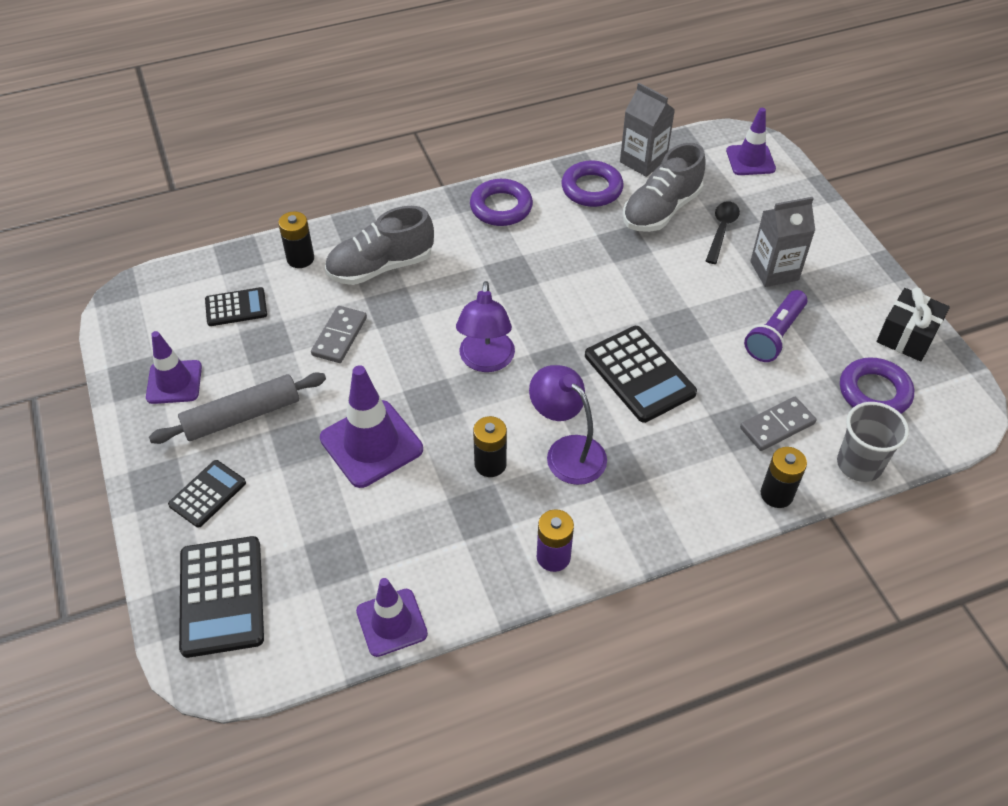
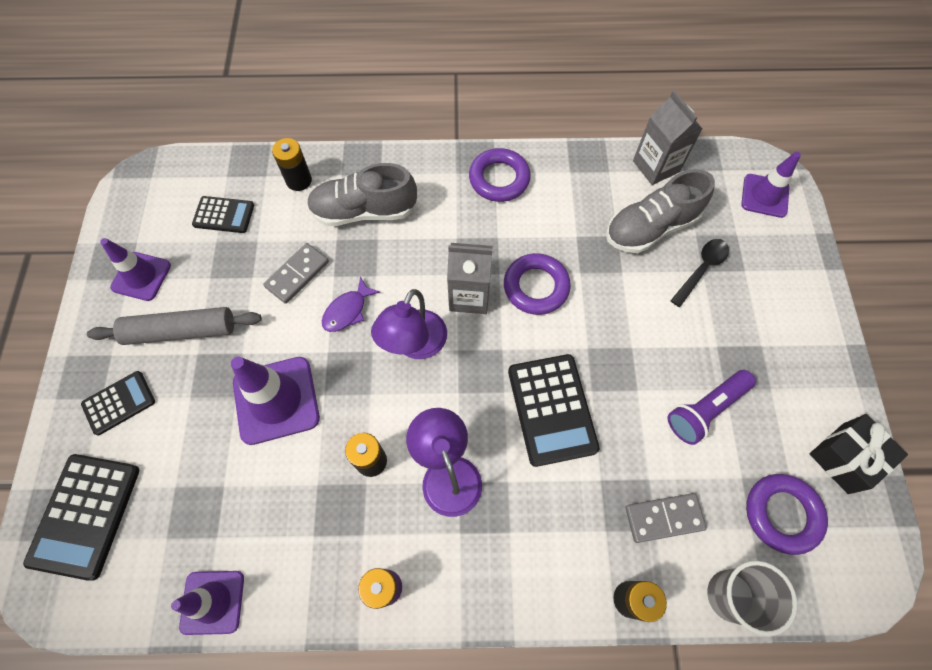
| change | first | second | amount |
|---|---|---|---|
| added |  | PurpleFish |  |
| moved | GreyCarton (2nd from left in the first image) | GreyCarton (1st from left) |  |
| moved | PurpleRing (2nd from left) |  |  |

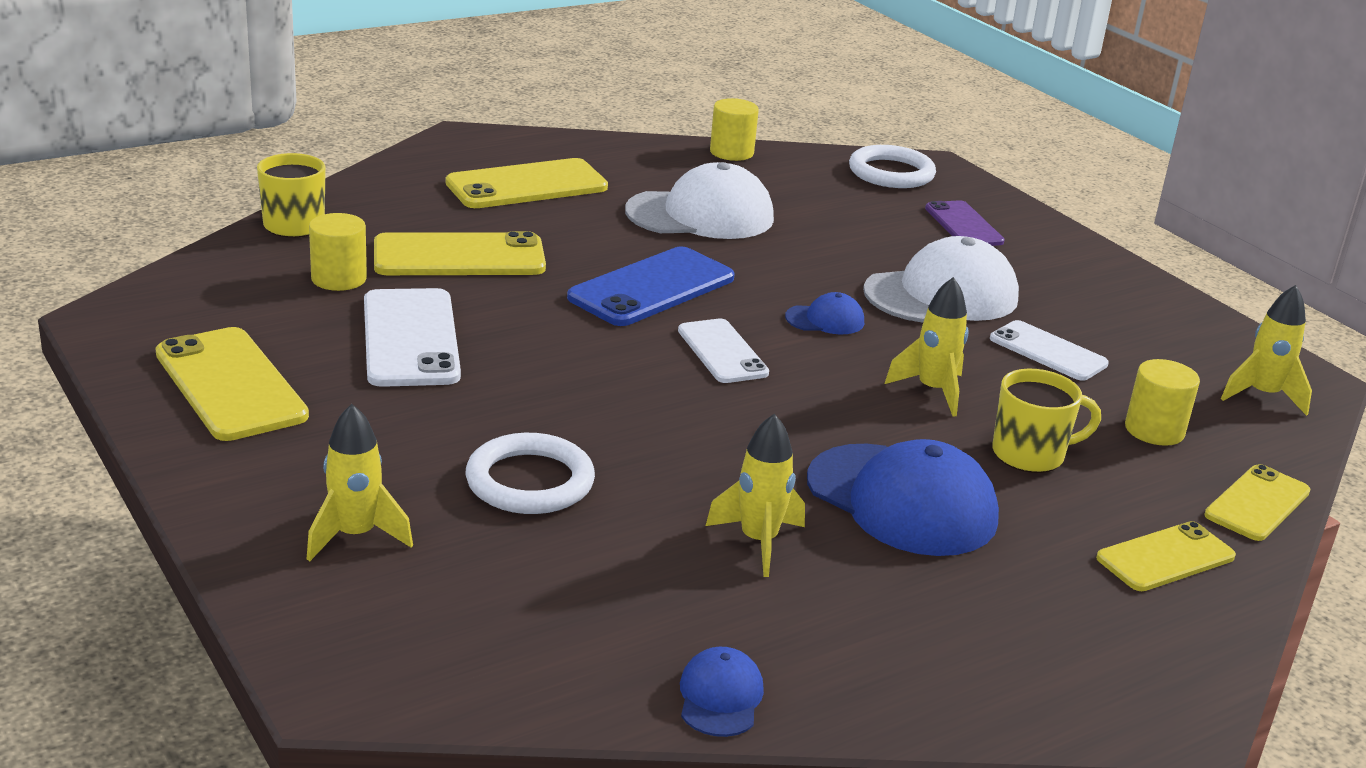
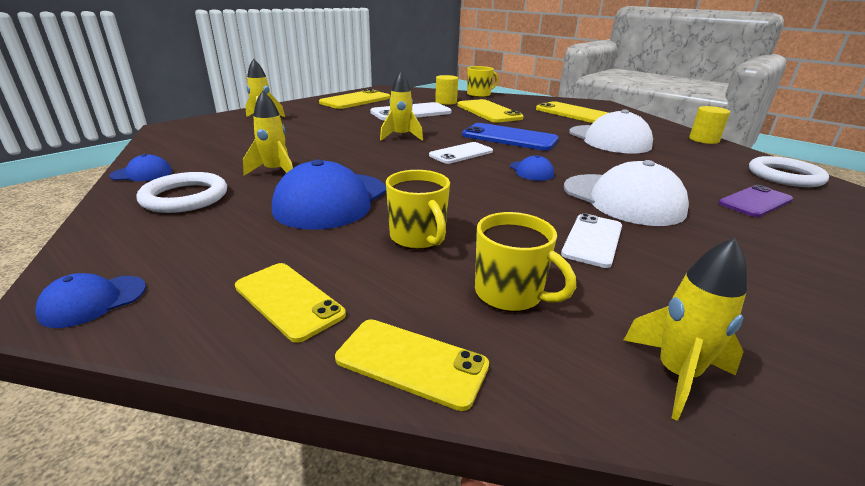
| change | first | second | amount |
|---|---|---|---|
| added |  | BlueCap (1st from left) |  |
| moved | WhiteRing (1st from left) |  |  |
| moved | YellowRocket (3rd from left) |  |  |
| replaced | YellowCylinder (3rd from left) | YellowMug (3rd from left) |  |

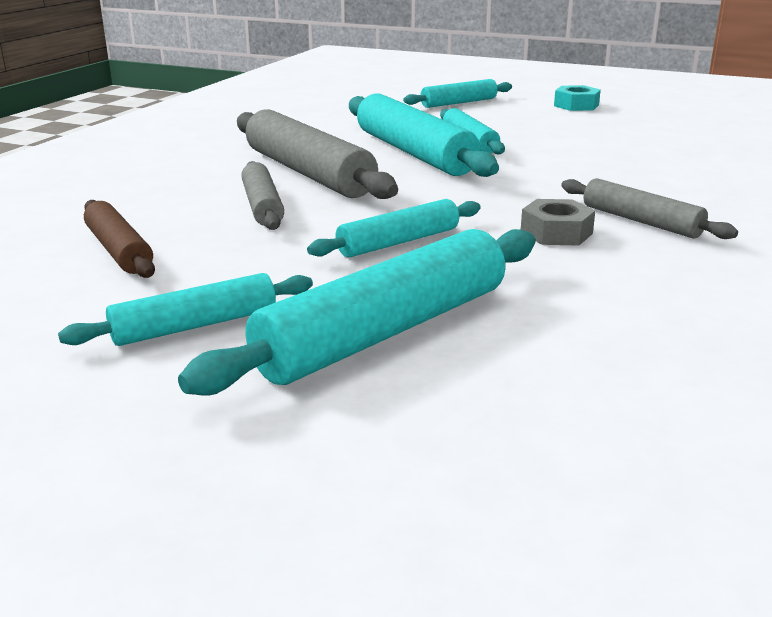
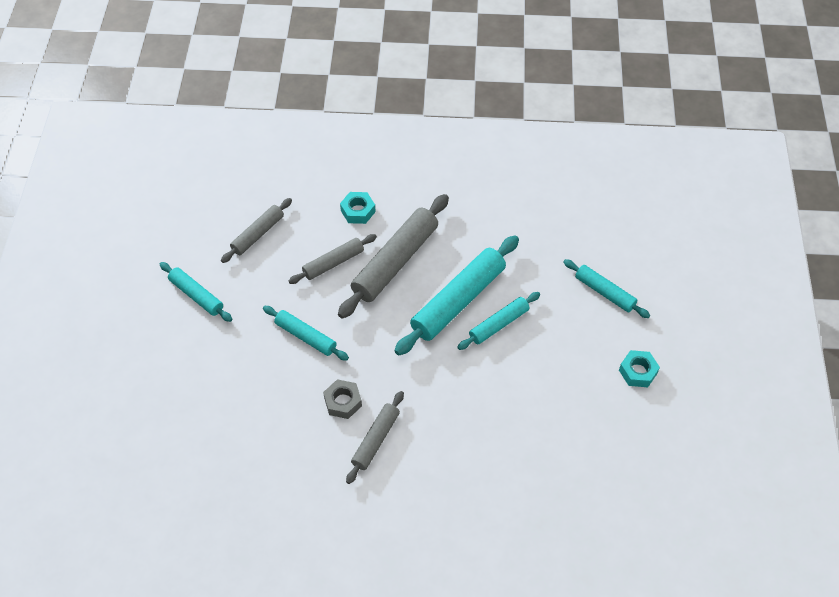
| change | first | second | amount |
|---|---|---|---|
| recoloured | BrownRollingPin | GreyRollingPin (1st from left) |  |
| added |  | TurquoiseNut (1st from left) |  |
| removed | TurquoiseRollingPin (2nd from left) |  |  |

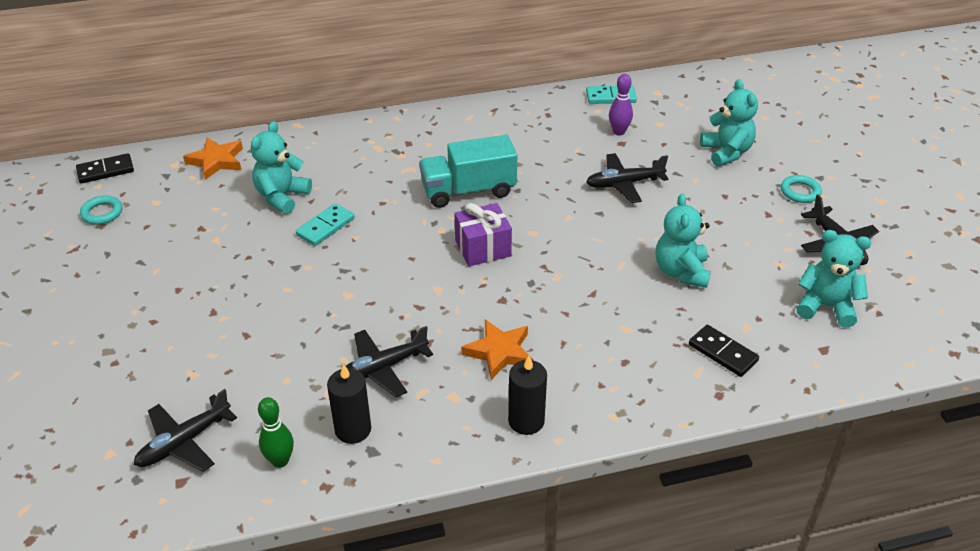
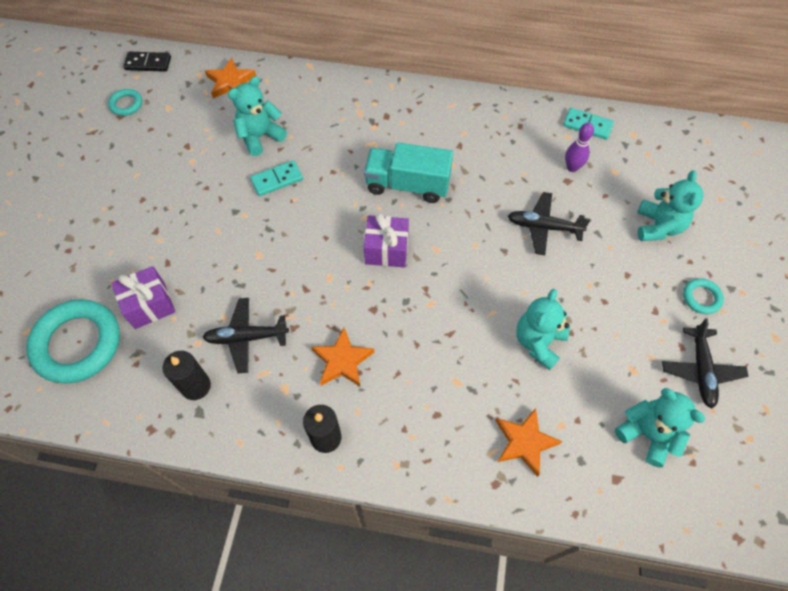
| change | first | second | amount |
|---|---|---|---|
| replaced | BlackPlane (1st from left) | TurquoiseRing (1st from left) |  |
| added |  | PurpleGift (1st from left) |  |
| replaced | BlackDomino (2nd from left) | OrangeStar (3rd from left) |  |
| removed | GreenBowlingPin |  |  |

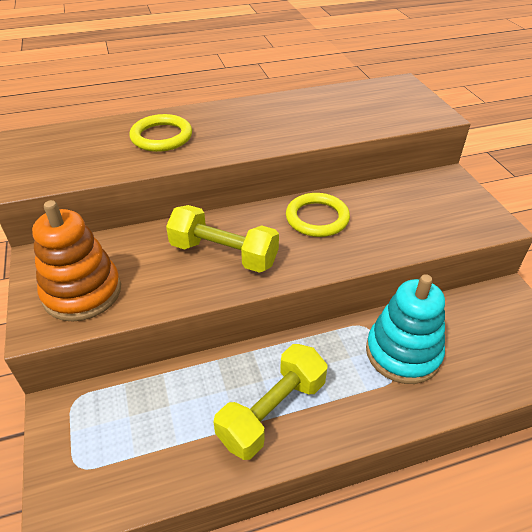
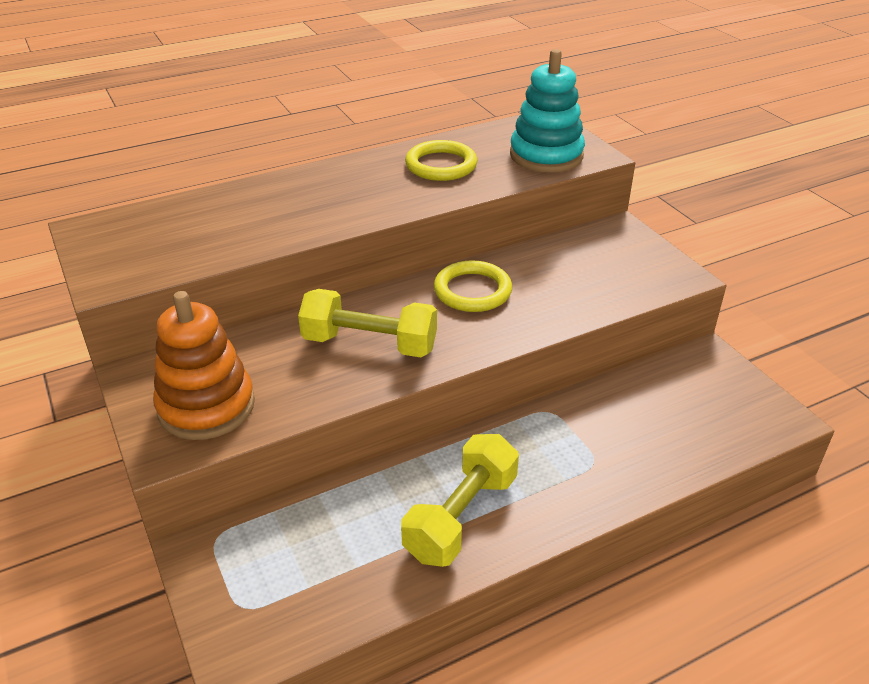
| change | first | second | amount |
|---|---|---|---|
| moved | YellowRing (1st from left) |  |  |
| moved | TurquoiseStackingToy |  |  |

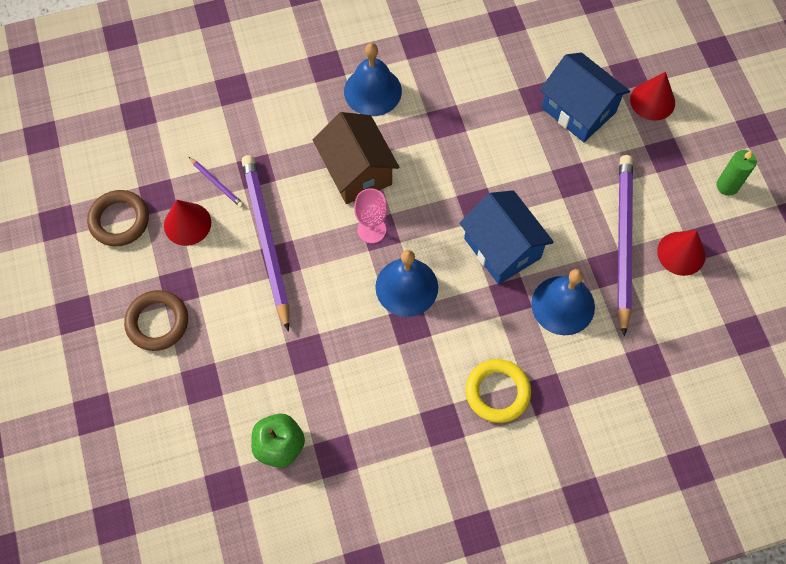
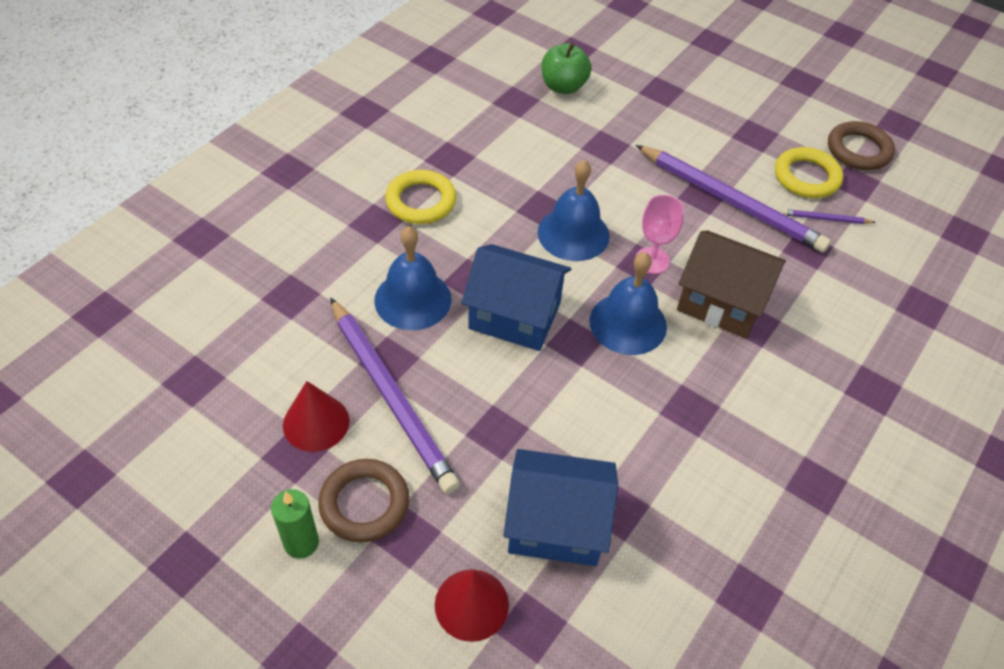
| change | first | second | amount |
|---|---|---|---|
| moved | BrownRing (2nd from left in the first image) | BrownRing (1st from left) |  |
| moved | BlueBell (1st from left in the first image) | BlueBell (3rd from left) |  |
| replaced | RedCone (1st from left) | YellowRing (2nd from left) |  |

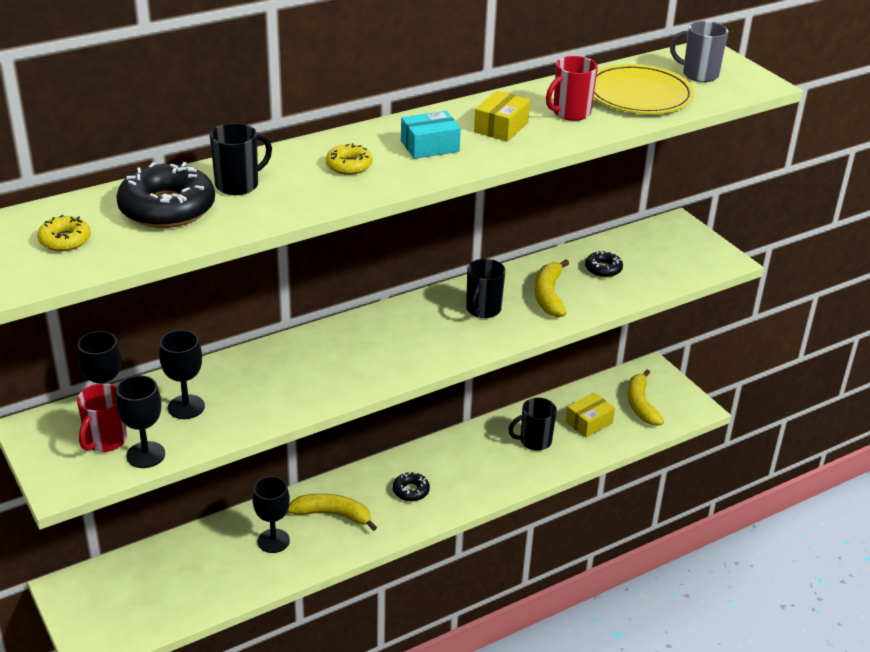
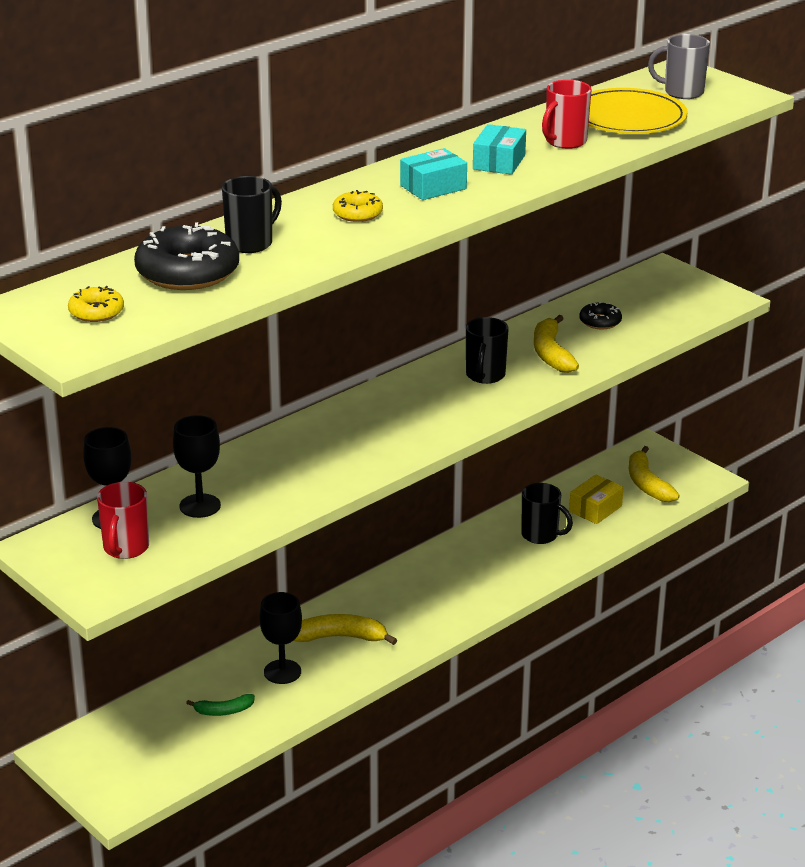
| change | first | second | amount |
|---|---|---|---|
| added |  | GreenBanana |  |
| recoloured | YellowBox (1st from left) | TurquoiseBox (2nd from left) |  |
| turned | BlackMug (3rd from left) |  | 120 degrees counterclockwise |
| removed | BlackGoblet (2nd from left) |  |  |
| removed | BlackDonut (2nd from left) |  |  |

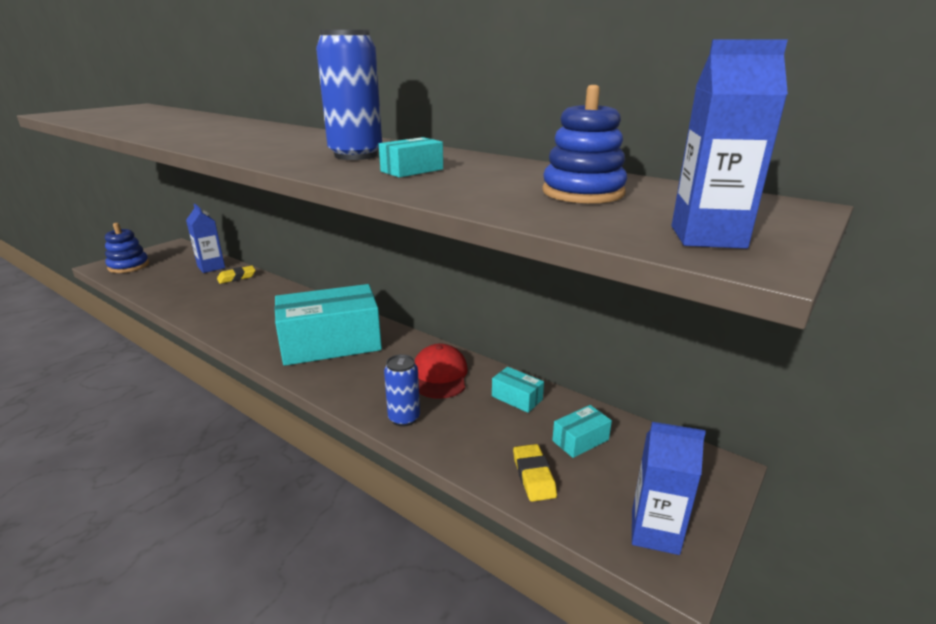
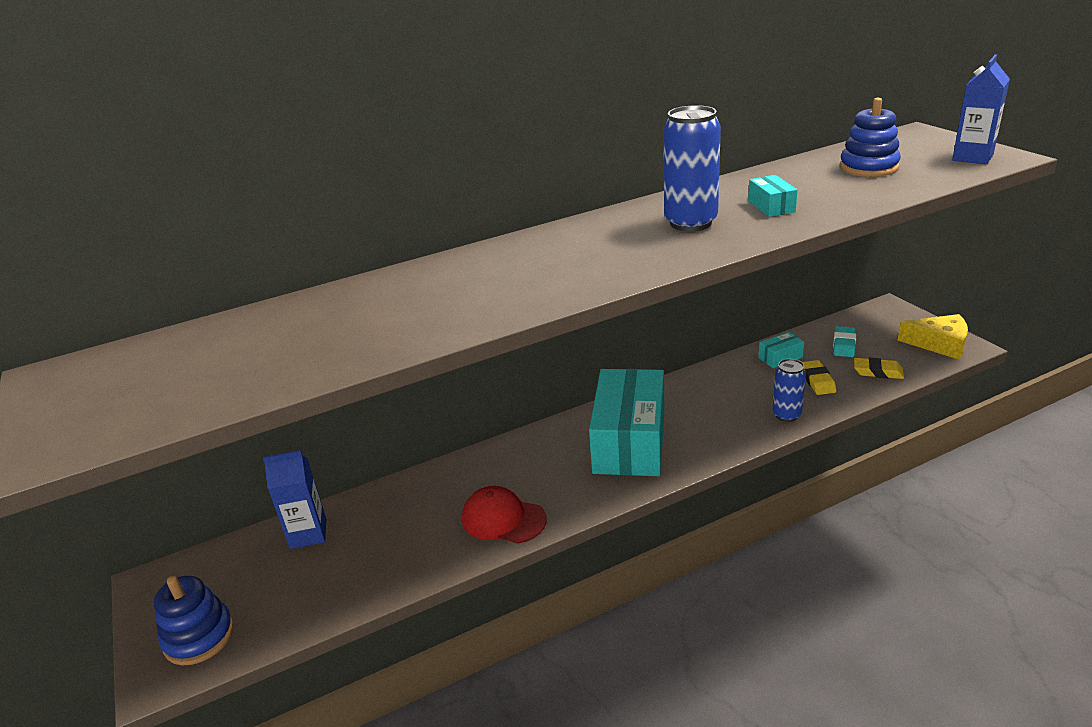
| change | first | second | amount |
|---|---|---|---|
| moved | RedCap |  |  |
| moved | YellowEraser (1st from left) |  |  |
| replaced | TurquoiseBox (4th from left) | TurquoiseEraser |  |
| replaced | BlueCarton (2nd from left) | YellowCheese |  |

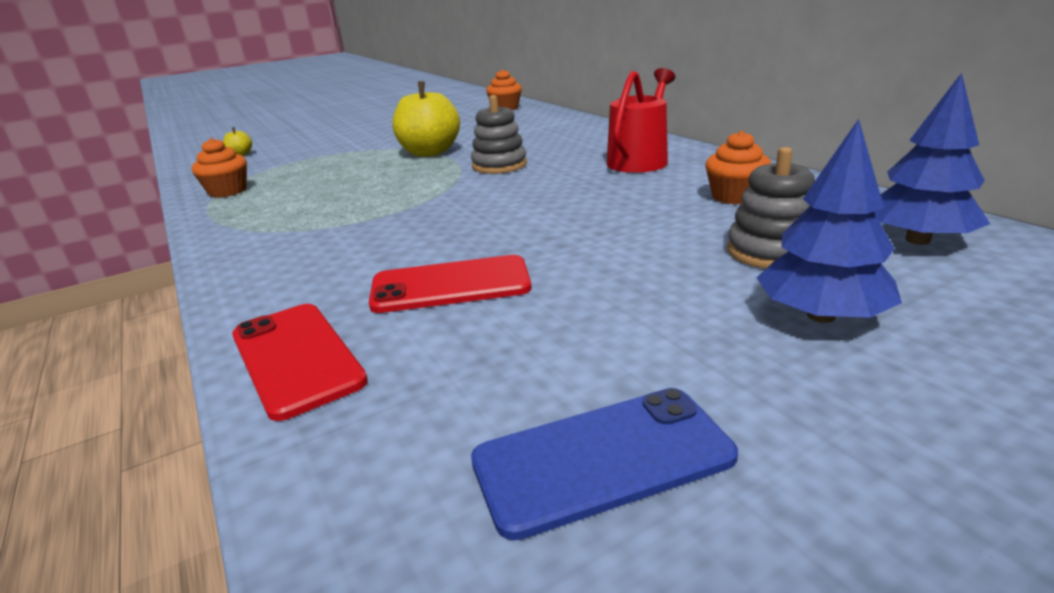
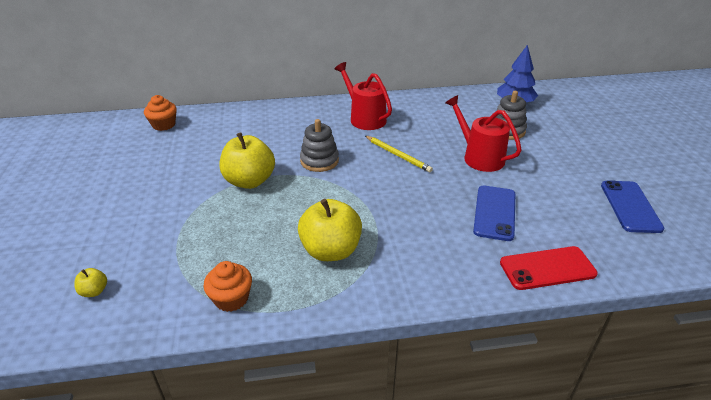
| change | first | second | amount |
|---|---|---|---|
| added |  | YellowApple (3rd from left) |  |
| added |  | YellowPencil |  |
| added |  | RedWateringCan (2nd from left) |  |
| recoloured | RedPhone (2nd from left) | BluePhone (1st from left) |  |
| removed | OrangeCupcake (3rd from left) |  |  |
| removed | BlueTree (1st from left) |  |  |

